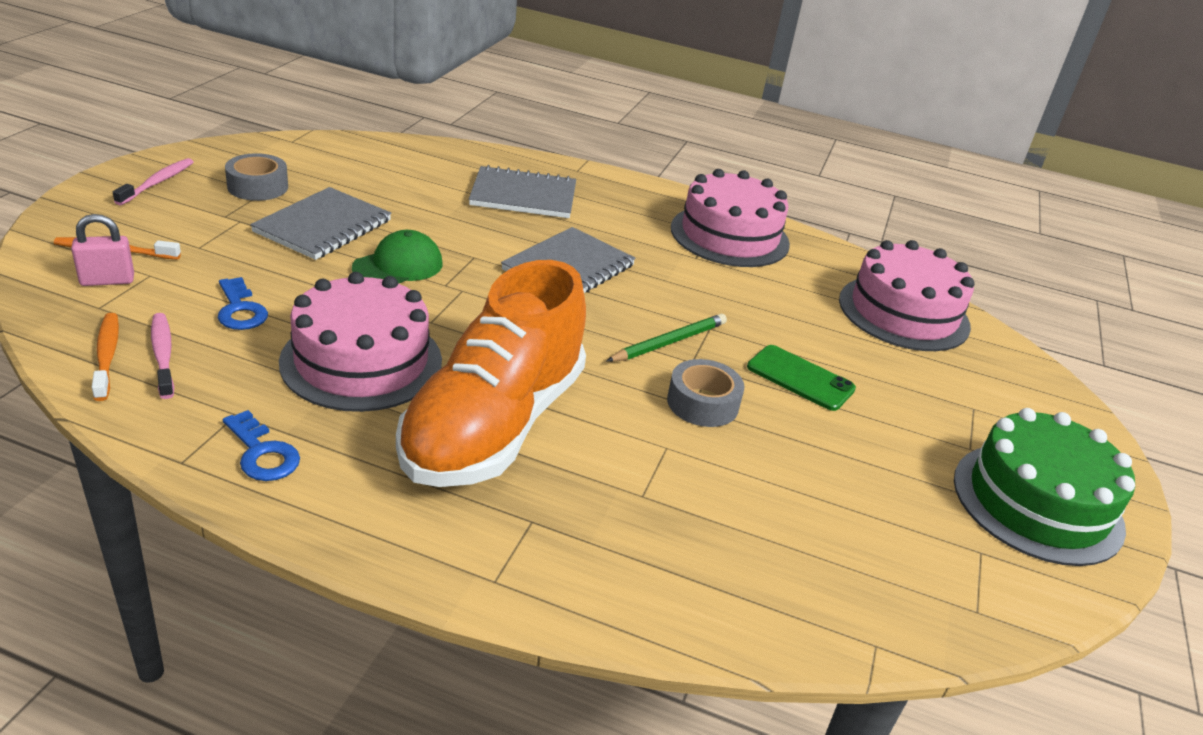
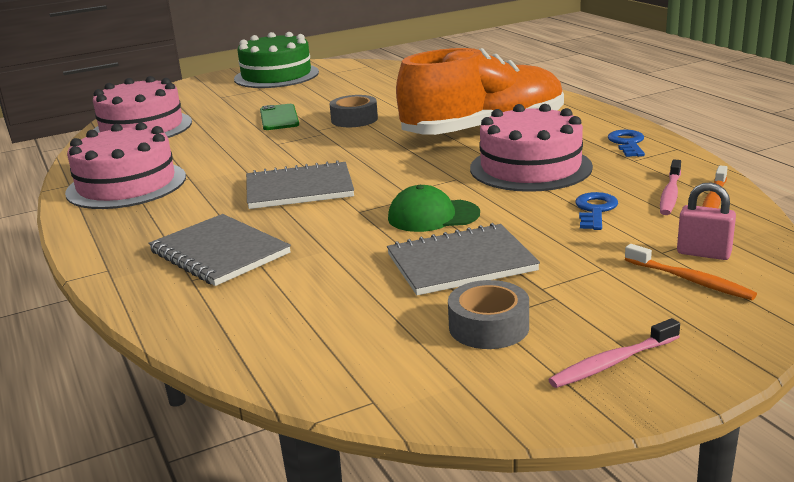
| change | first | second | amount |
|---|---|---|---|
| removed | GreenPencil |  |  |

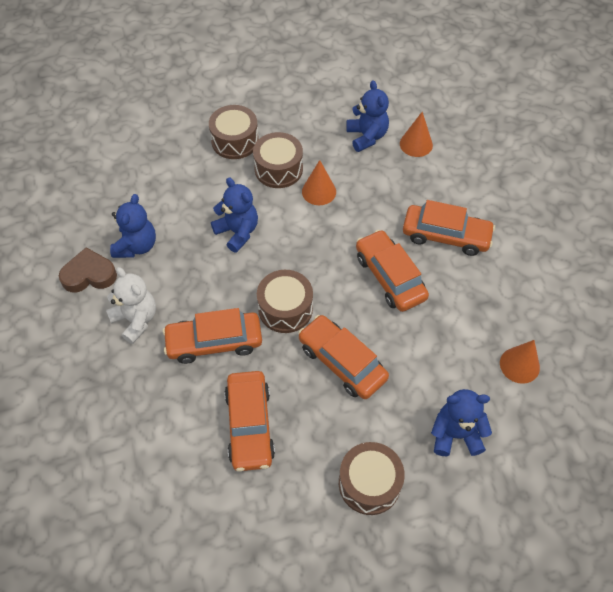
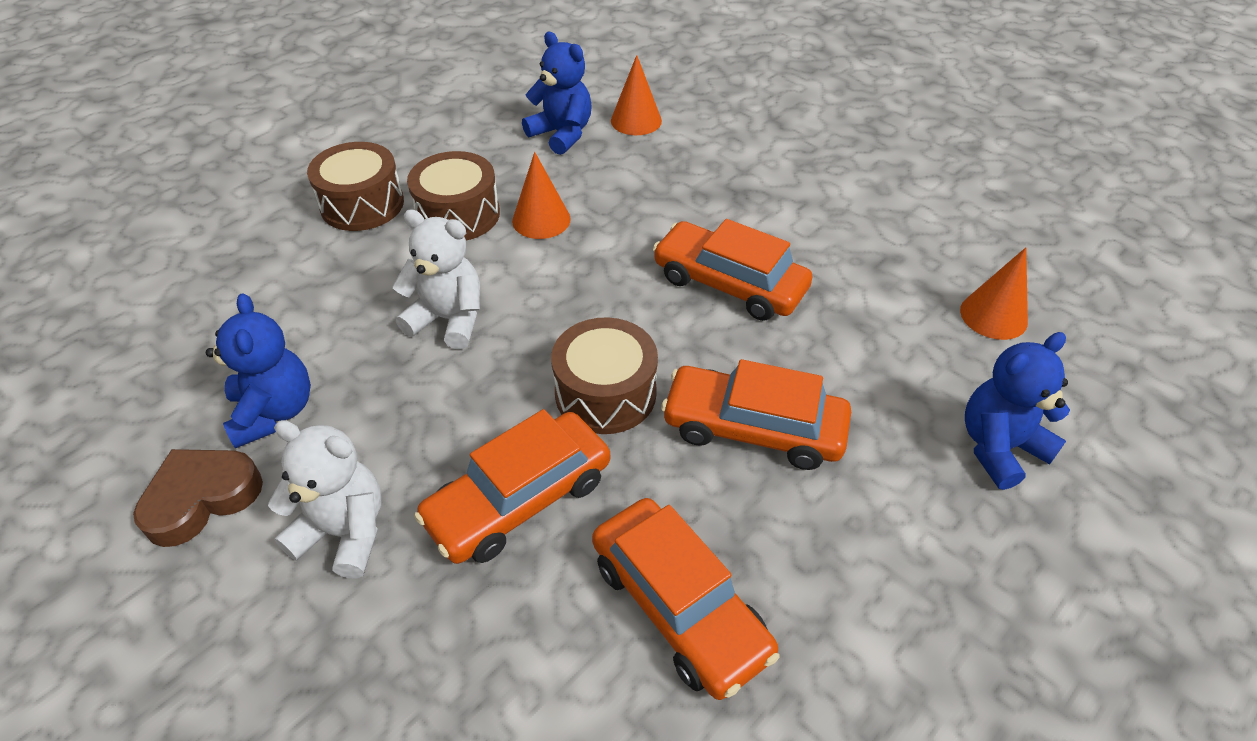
| change | first | second | amount |
|---|---|---|---|
| recoloured | BlueTeddyBear (2nd from left) | WhiteTeddyBear (2nd from left) |  |
| removed | BrownDrum (4th from left) |  |  |
| removed | OrangeCar (5th from left) |  |  |

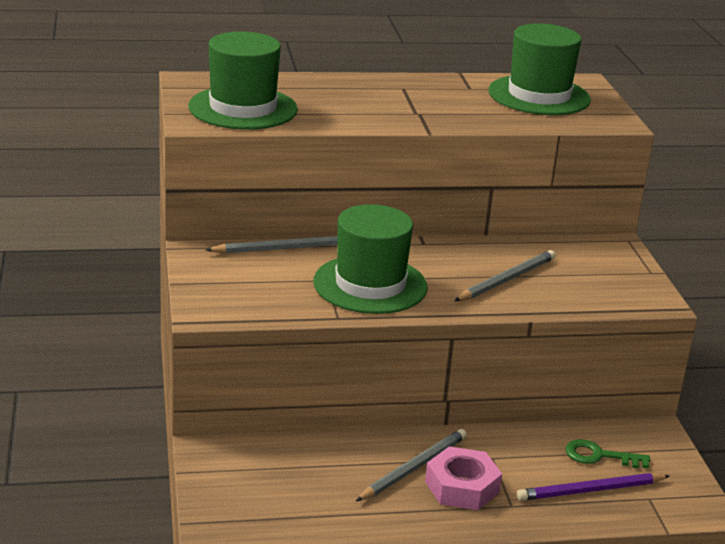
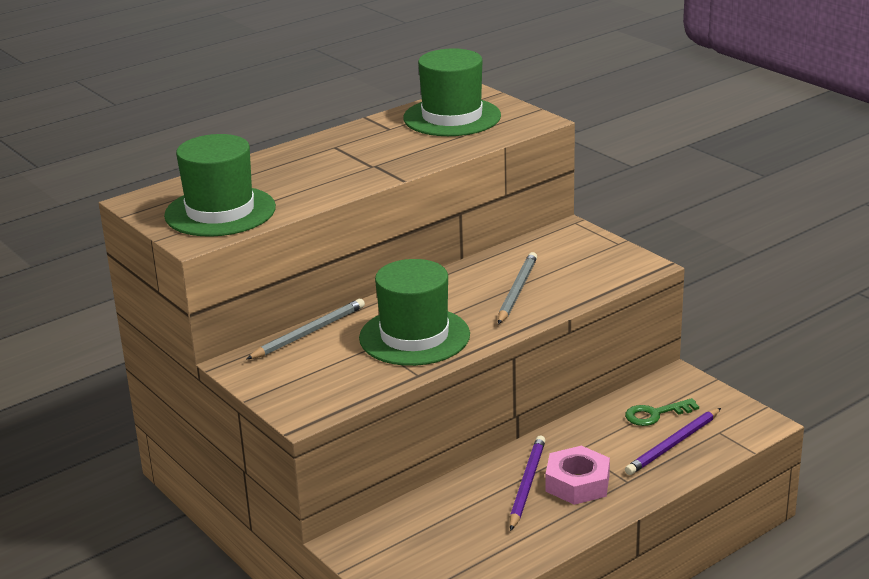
| change | first | second | amount |
|---|---|---|---|
| recoloured | GreyPencil (2nd from left) | PurplePencil (1st from left) |  |

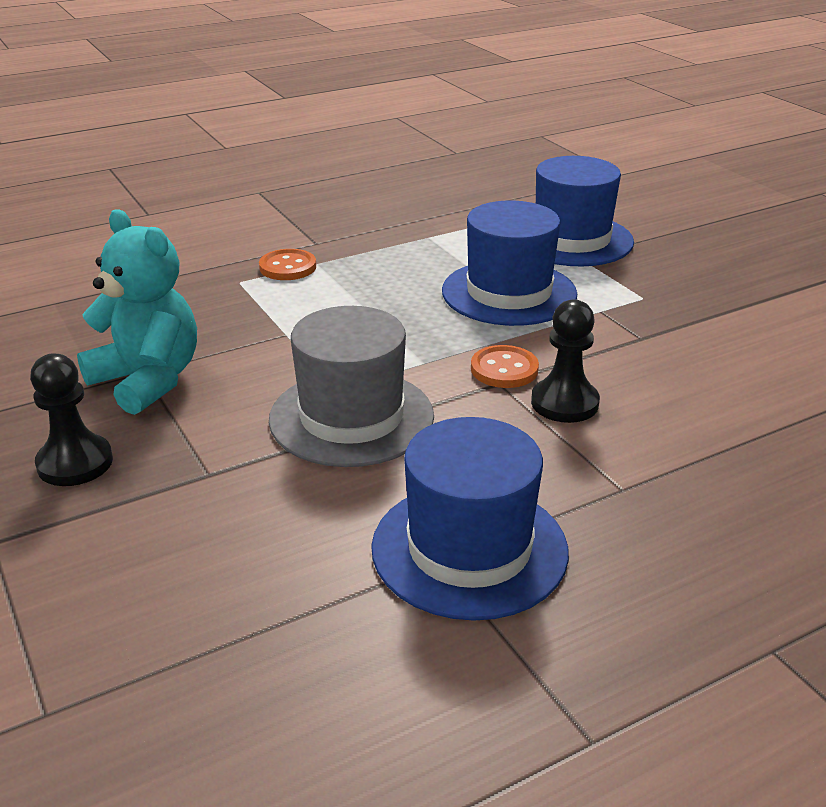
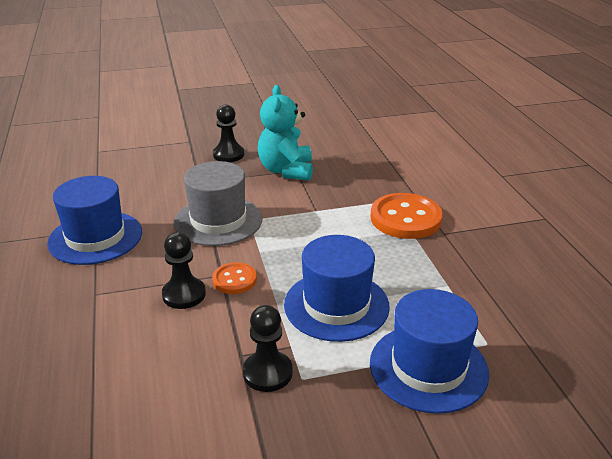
| change | first | second | amount |
|---|---|---|---|
| added |  | BlackPawn (3rd from left) |  |
| turned | TurquoiseTeddyBear |  | 120 degrees clockwise |
| resized | OrangeButton (1st from left in the first image) | OrangeButton (2nd from left) | x1.83 |

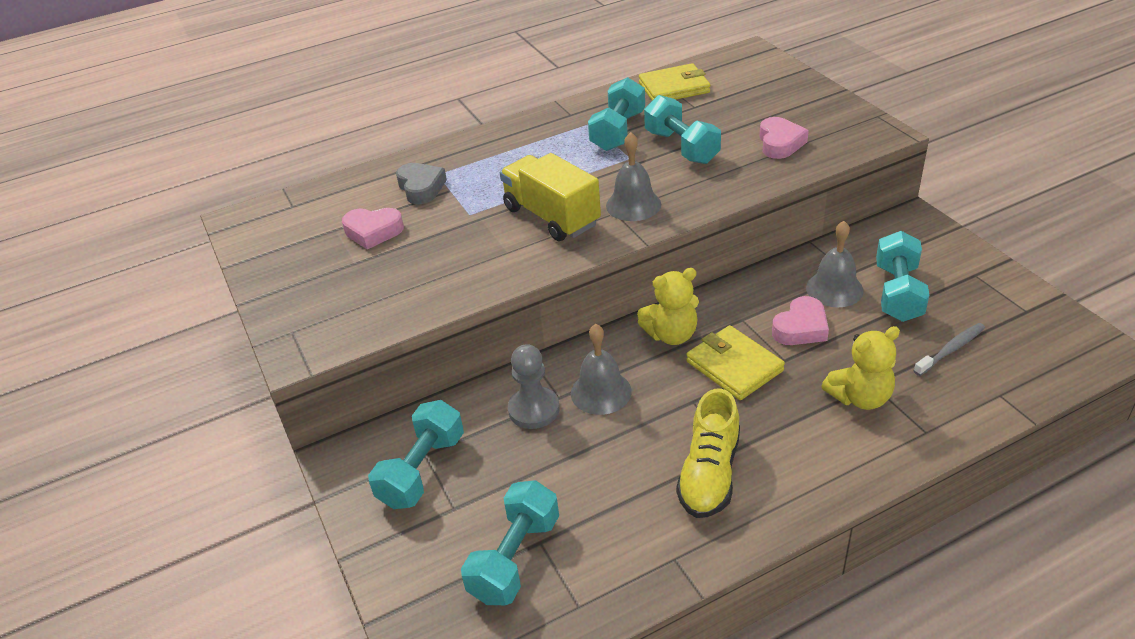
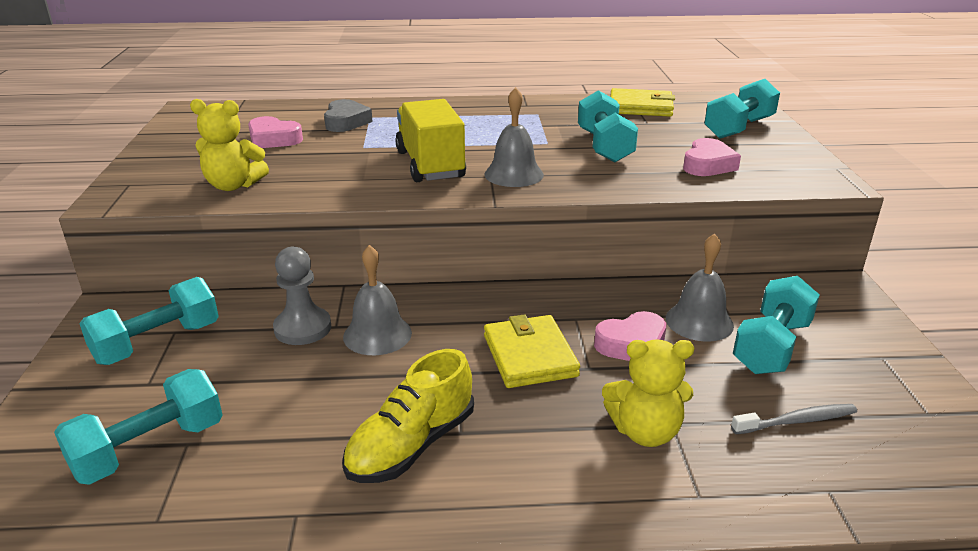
| change | first | second | amount |
|---|---|---|---|
| moved | YellowTeddyBear (1st from left) |  |  |
| moved | TurquoiseDumbbell (3rd from left in the first image) | TurquoiseDumbbell (4th from left) |  |

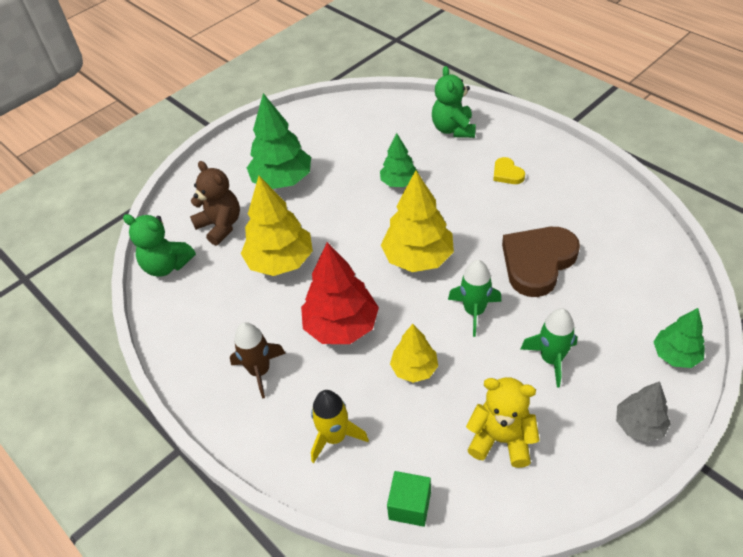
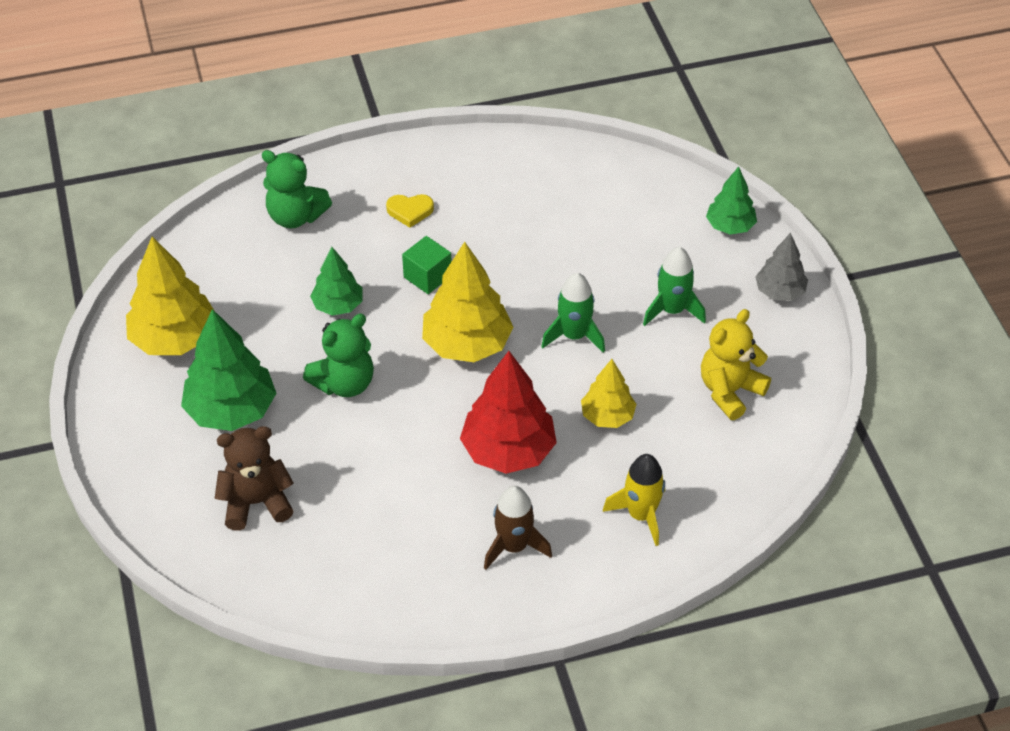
| change | first | second | amount |
|---|---|---|---|
| moved | YellowTree (1st from left) |  |  |
| moved | GreenTeddyBear (1st from left in the first image) | GreenTeddyBear (2nd from left) |  |
| moved | GreenCube |  |  |
| removed | BrownHeart |  |  |

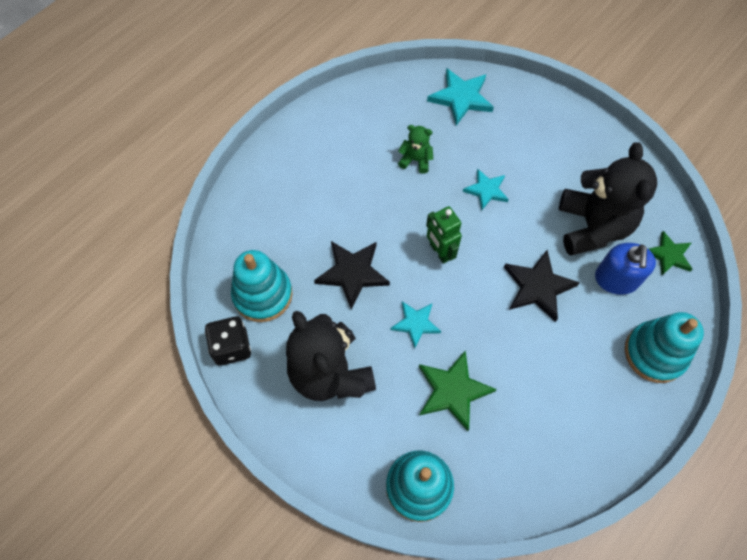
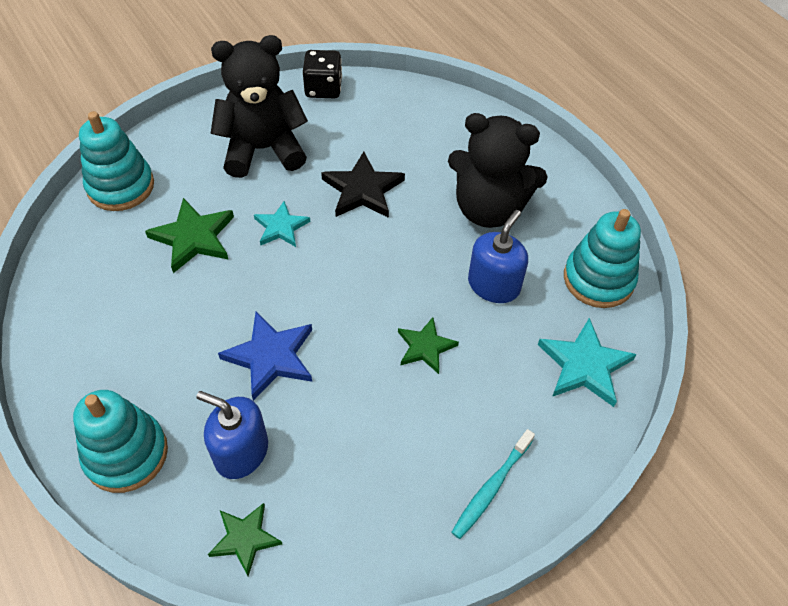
| change | first | second | amount |
|---|---|---|---|
| recoloured | BlackStar (2nd from left) | BlueStar |  |
| recoloured | TurquoiseStar (3rd from left) | GreenStar (3rd from left) |  |
| moved | BlackTeddyBear (2nd from left) |  |  |
| added |  | TurquoiseToothbrush |  |
| replaced | GreenTeddyBear | BlueSoapDispenser (2nd from left) |  |
| moved | TurquoiseStackingToy (1st from left in the first image) | TurquoiseStackingToy (3rd from left) |  |
| removed | GreenRobot |  |  |

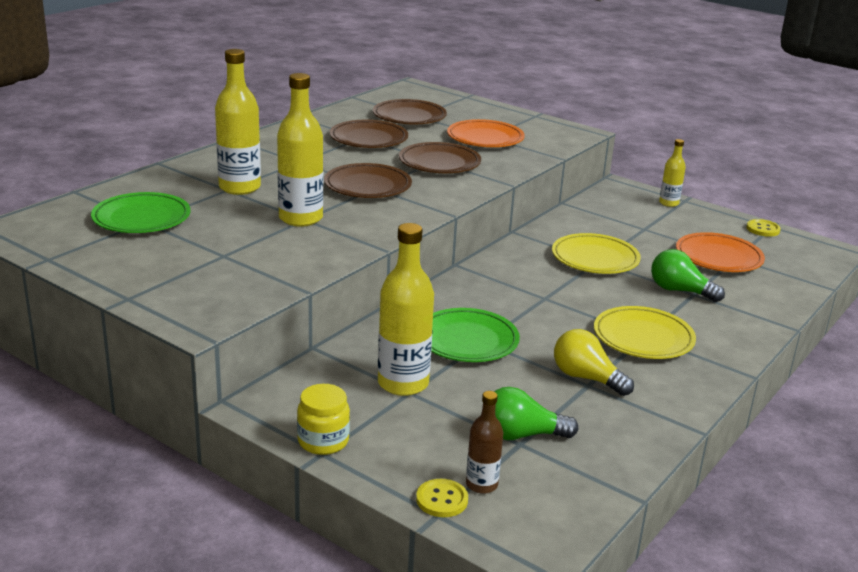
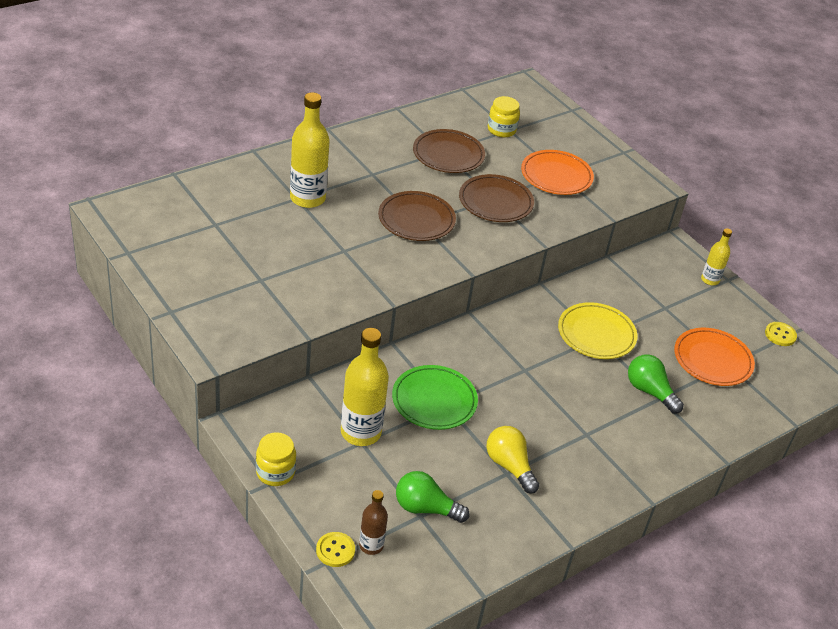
| change | first | second | amount |
|---|---|---|---|
| replaced | BrownPlate (3rd from left) | YellowJar (2nd from left) |  |
| removed | GreenPlate (1st from left) |  |  |
| removed | YellowBottle (2nd from left) |  |  |
| removed | YellowPlate (2nd from left) |  |  |

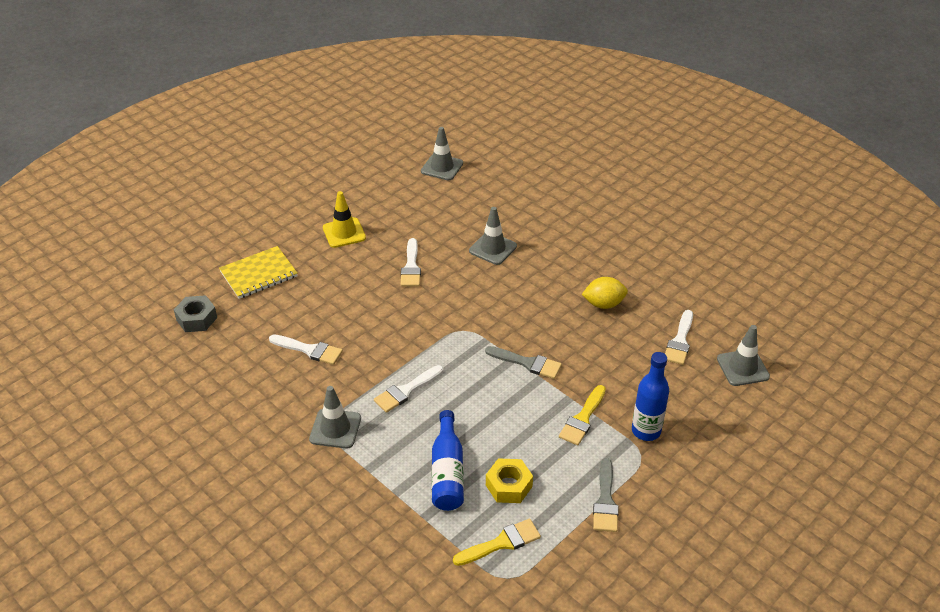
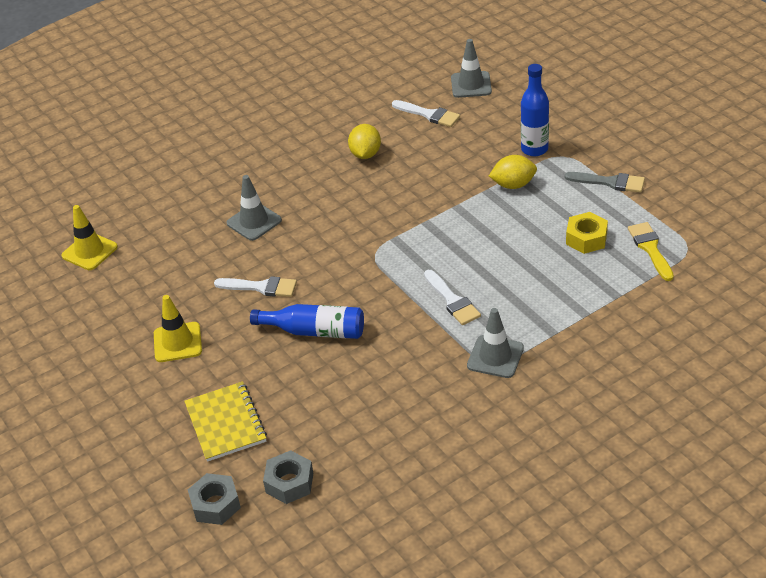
| change | first | second | amount |
|---|---|---|---|
| recoloured | GreyTrafficCone (2nd from left) | YellowTrafficCone (1st from left) |  |
| added |  | GreyNut (1st from left) |  |
| moved | BlueBottle (1st from left) |  |  |
| replaced | YellowBrush (2nd from left) | YellowLemon (2nd from left) |  |
| removed | WhiteBrush (1st from left) |  |  |
| removed | GreyBrush (1st from left) |  |  |

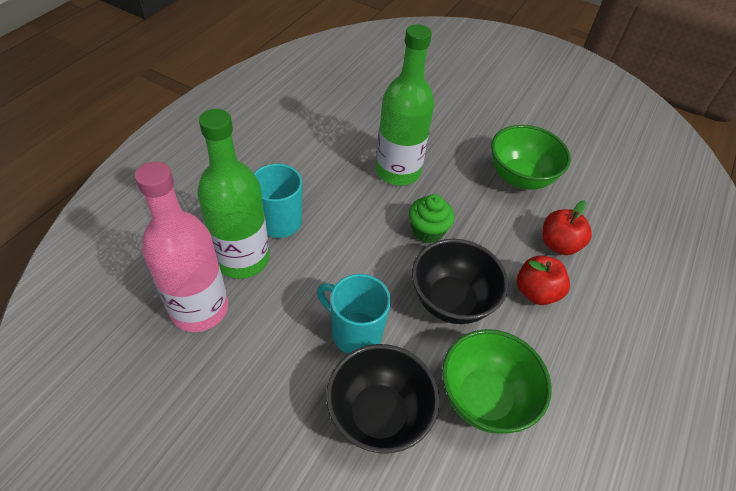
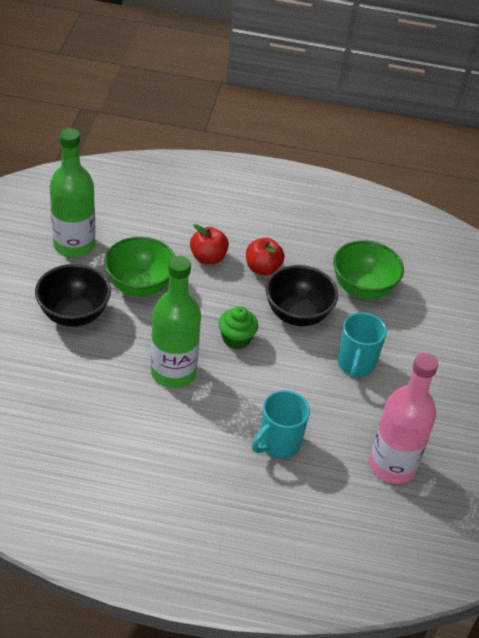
| change | first | second | amount |
|---|---|---|---|
| moved | BlackBowl (1st from left) |  |  |
| moved | GreenBottle (1st from left) |  |  |

